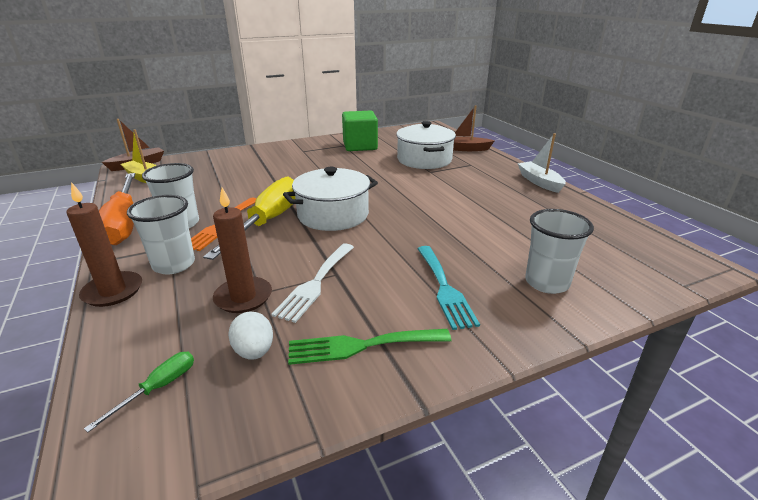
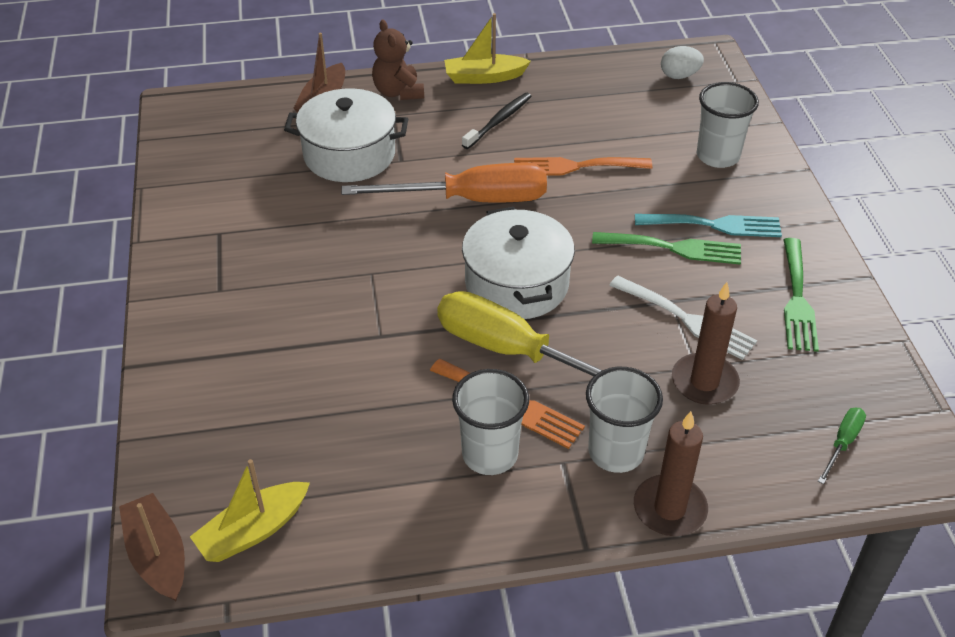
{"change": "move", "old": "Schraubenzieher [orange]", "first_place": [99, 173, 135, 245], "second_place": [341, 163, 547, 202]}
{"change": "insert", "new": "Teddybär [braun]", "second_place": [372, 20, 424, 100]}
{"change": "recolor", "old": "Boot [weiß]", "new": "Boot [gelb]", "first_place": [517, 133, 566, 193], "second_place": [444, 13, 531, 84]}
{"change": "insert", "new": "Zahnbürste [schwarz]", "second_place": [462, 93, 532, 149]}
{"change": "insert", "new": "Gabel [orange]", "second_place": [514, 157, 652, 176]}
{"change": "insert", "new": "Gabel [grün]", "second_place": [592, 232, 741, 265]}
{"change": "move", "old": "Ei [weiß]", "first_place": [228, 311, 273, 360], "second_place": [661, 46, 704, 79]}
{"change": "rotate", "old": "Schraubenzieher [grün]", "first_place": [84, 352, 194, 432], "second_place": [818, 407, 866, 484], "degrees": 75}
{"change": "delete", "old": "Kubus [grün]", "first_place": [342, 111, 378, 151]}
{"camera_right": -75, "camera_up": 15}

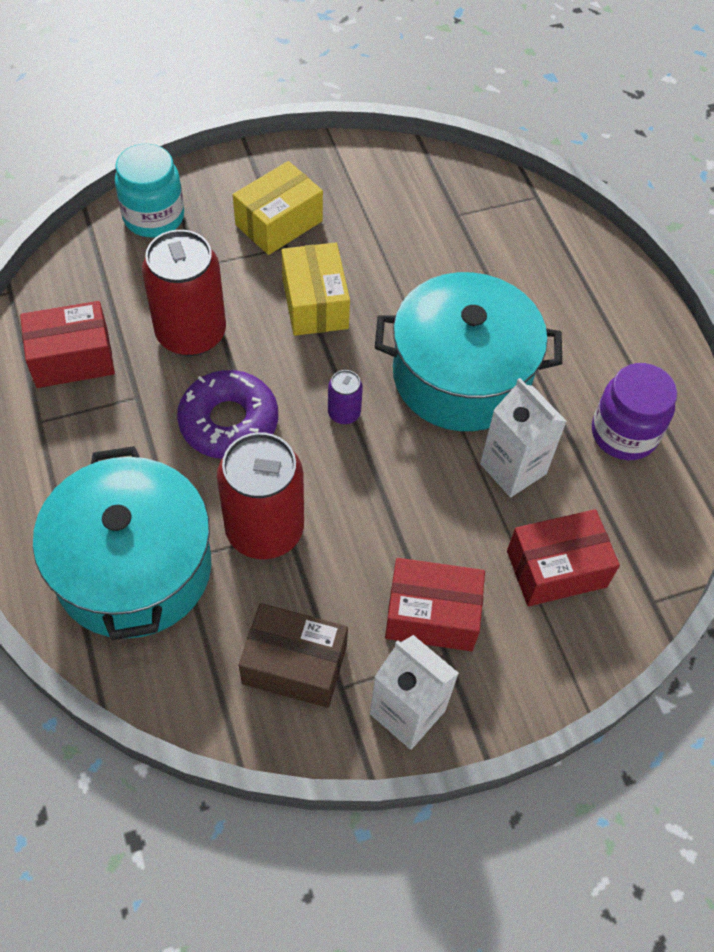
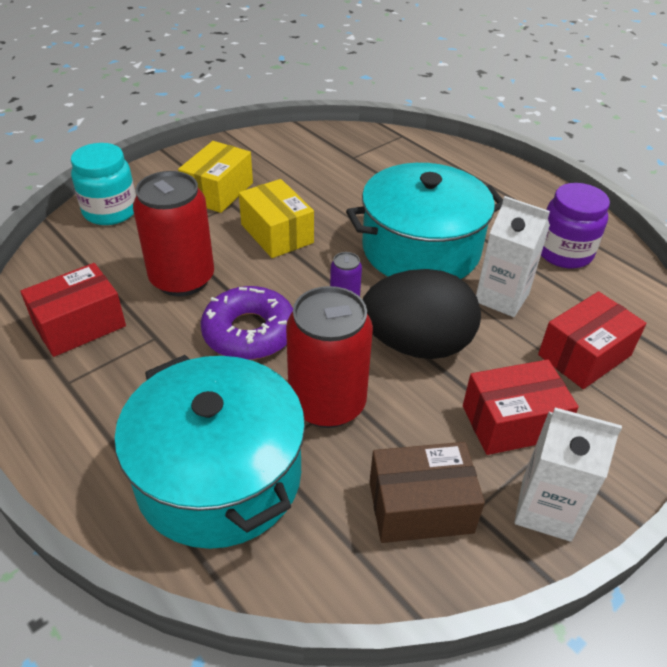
{"change": "insert", "new": "Ei [schwarz]", "second_place": [363, 269, 481, 359]}
{"camera_right": -20, "camera_up": -15}

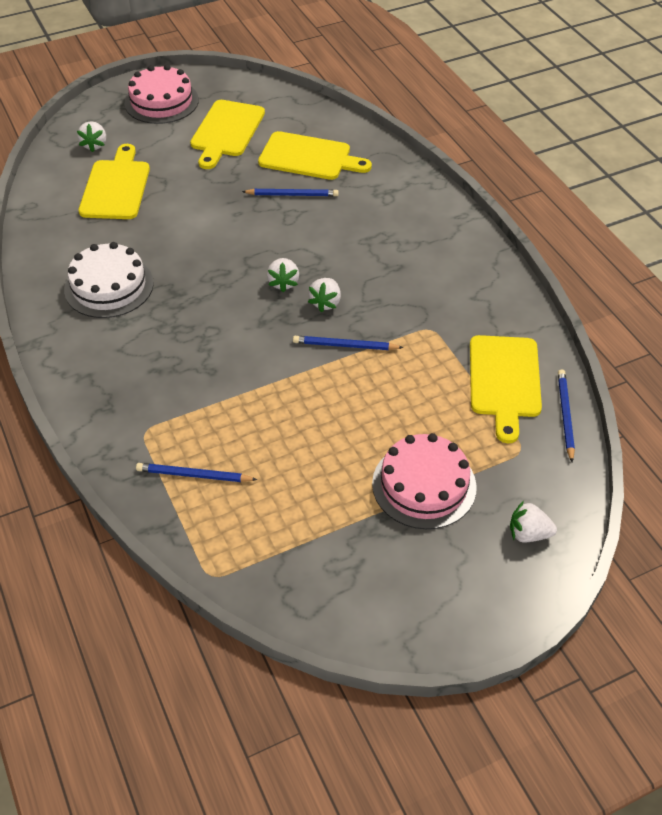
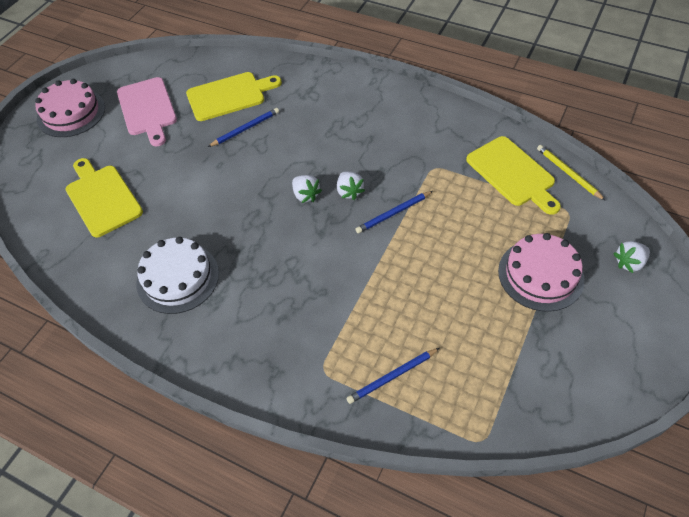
{"change": "recolor", "old": "Schneidebrett [gelb]", "new": "Schneidebrett [rosa]", "first_place": [190, 100, 265, 169], "second_place": [117, 77, 177, 147]}
{"change": "recolor", "old": "Bleistift [blau]", "new": "Bleistift [gelb]", "first_place": [558, 369, 575, 462], "second_place": [537, 145, 606, 201]}
{"change": "delete", "old": "Erdbeere [weiß]", "first_place": [77, 121, 106, 152]}
{"camera_right": -35, "camera_up": 5}

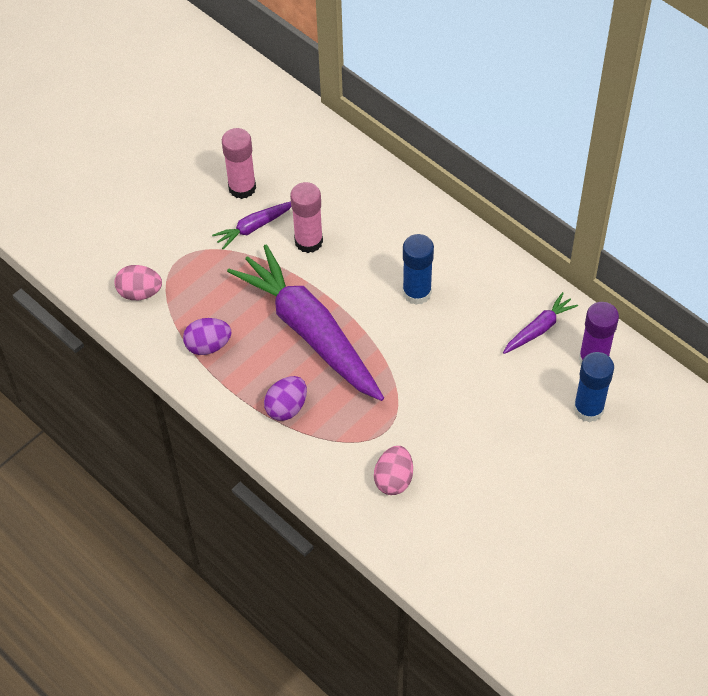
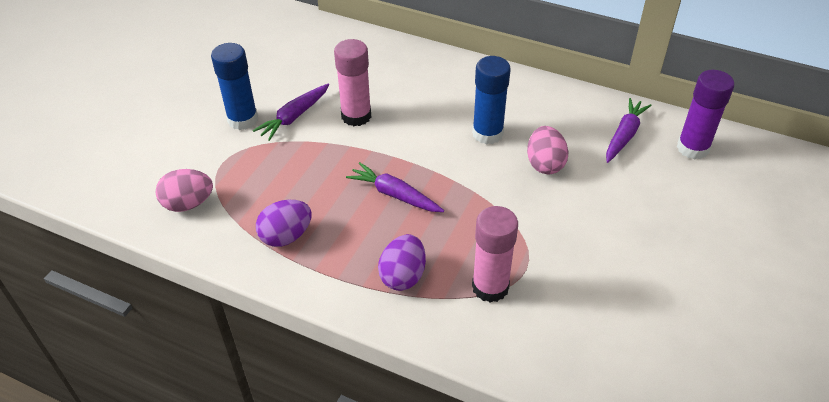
{"change": "move", "old": "Klebestift [blau]", "first_place": [573, 352, 614, 422], "second_place": [211, 43, 258, 130]}
{"change": "resize", "old": "Karotte [lila]", "first_place": [227, 245, 384, 401], "second_place": [346, 162, 444, 212], "factor": 0.44}
{"change": "move", "old": "Klebestift [rosa]", "first_place": [222, 128, 256, 199], "second_place": [472, 206, 518, 302]}
{"change": "move", "old": "Ei [rosa]", "first_place": [374, 446, 413, 495], "second_place": [527, 126, 569, 174]}
{"camera_right": -20, "camera_up": -10}

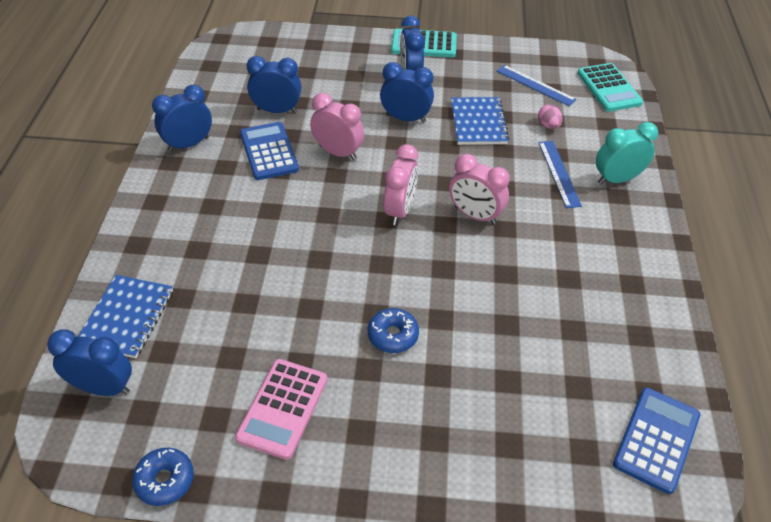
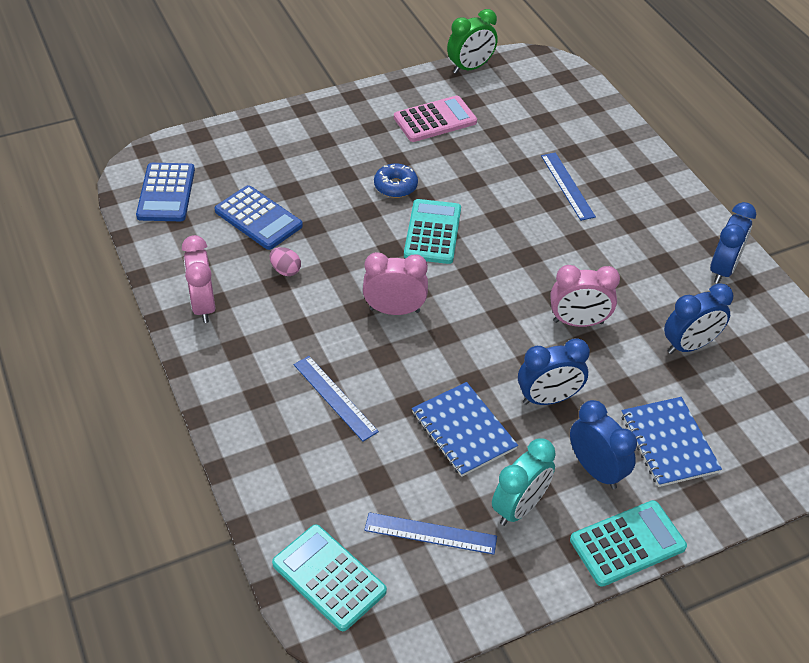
{"change": "move", "old": "Wecker [rosa]", "first_place": [384, 144, 418, 225], "second_place": [182, 235, 215, 323]}
{"change": "move", "old": "Taschenrechner [blau]", "first_place": [240, 122, 299, 180], "second_place": [214, 185, 303, 250]}
{"change": "move", "old": "Ei [rosa]", "first_place": [538, 104, 563, 129], "second_place": [270, 247, 301, 276]}
{"change": "rotate", "old": "Taschenrechner [rosa]", "first_place": [235, 359, 327, 460], "second_place": [394, 95, 477, 142], "degrees": 75}
{"change": "insert", "new": "Taschenrechner [türkis]", "second_place": [404, 199, 461, 264]}
{"change": "replace", "old": "Donut [blau]", "new": "Wecker [grün]", "first_place": [132, 448, 194, 506], "second_place": [447, 9, 498, 74]}
{"change": "move", "old": "Wecker [türkis]", "first_place": [596, 122, 658, 184], "second_place": [492, 438, 556, 526]}
{"change": "insert", "new": "Lineal [blau]", "second_place": [541, 152, 596, 221]}
{"change": "move", "old": "Notizbuch [blau]", "first_place": [78, 275, 173, 358], "second_place": [621, 397, 722, 487]}
{"change": "delete", "old": "Wecker [blau]", "first_place": [47, 329, 132, 396]}
{"camera_right": 150, "camera_up": 0}

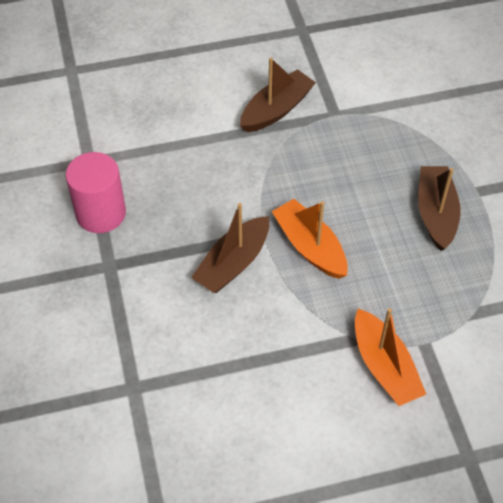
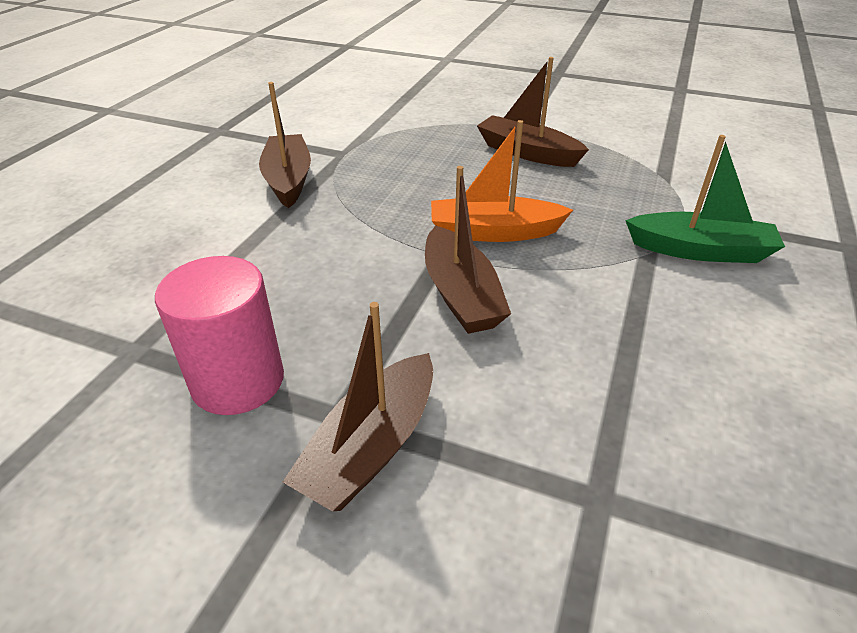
{"change": "insert", "new": "Boot [braun]", "second_place": [283, 302, 433, 511]}
{"change": "recolor", "old": "Boot [orange]", "new": "Boot [grün]", "first_place": [355, 308, 426, 406], "second_place": [625, 135, 785, 263]}
{"camera_right": -55, "camera_up": -15}

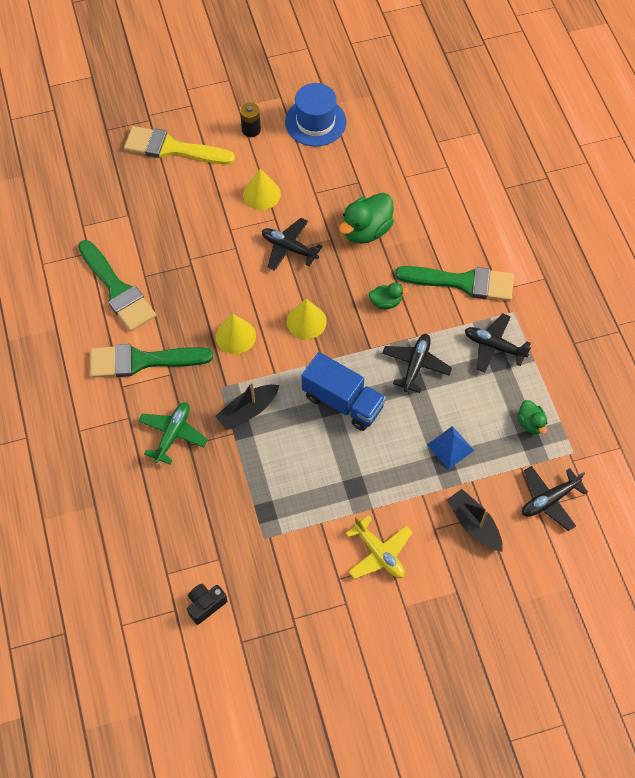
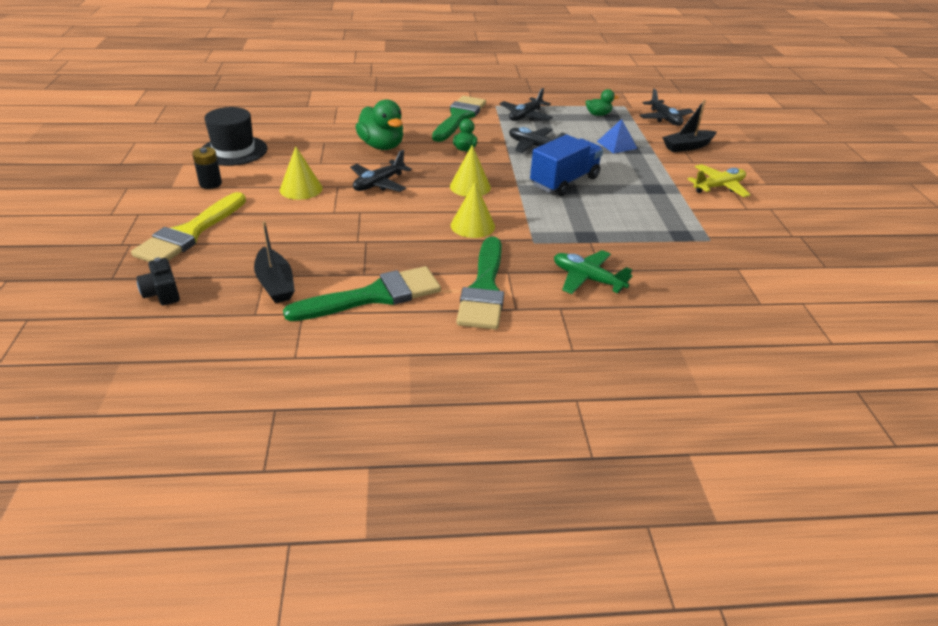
{"change": "move", "old": "Kamera [schwarz]", "first_place": [187, 584, 228, 625], "second_place": [136, 257, 180, 305]}
{"change": "recolor", "old": "Hut [blau]", "new": "Hut [schwarz]", "first_place": [285, 83, 346, 147], "second_place": [203, 107, 268, 166]}
{"change": "move", "old": "Boot [schwarz]", "first_place": [215, 382, 279, 430], "second_place": [254, 221, 295, 303]}
{"camera_right": -80, "camera_up": -25}

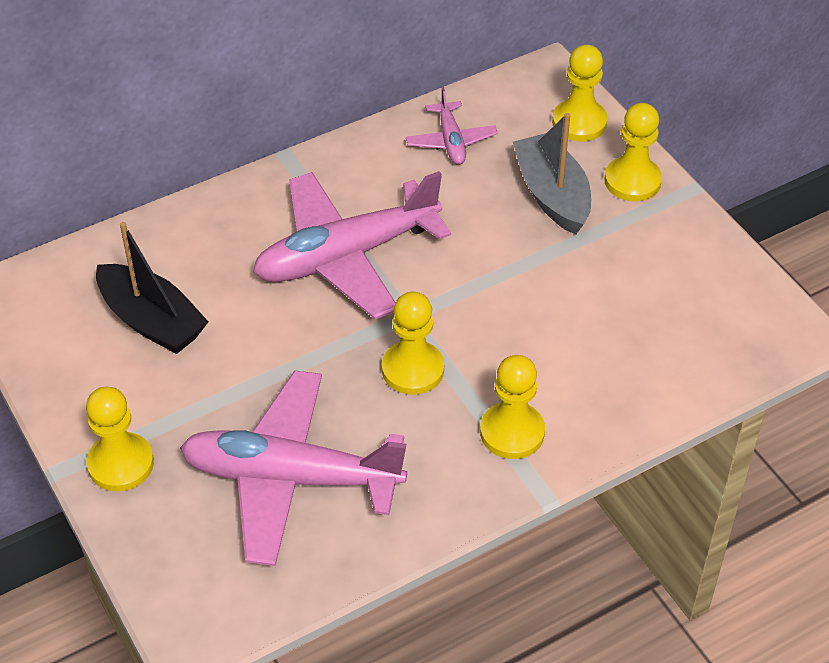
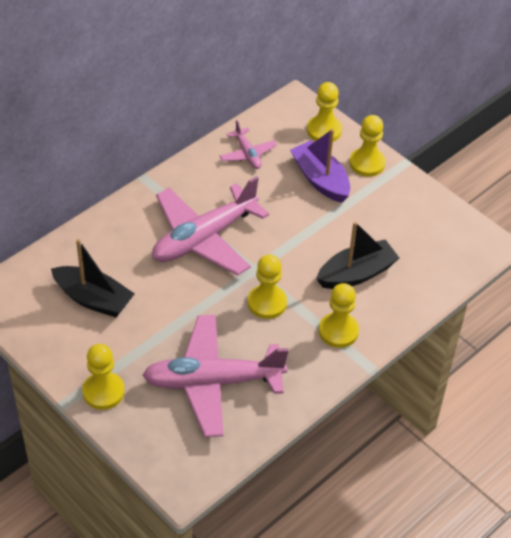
{"change": "recolor", "old": "Boot [grau]", "new": "Boot [lila]", "first_place": [513, 113, 591, 235], "second_place": [290, 129, 350, 203]}
{"change": "insert", "new": "Boot [schwarz]", "second_place": [316, 221, 399, 289]}
{"camera_right": -15, "camera_up": 0}

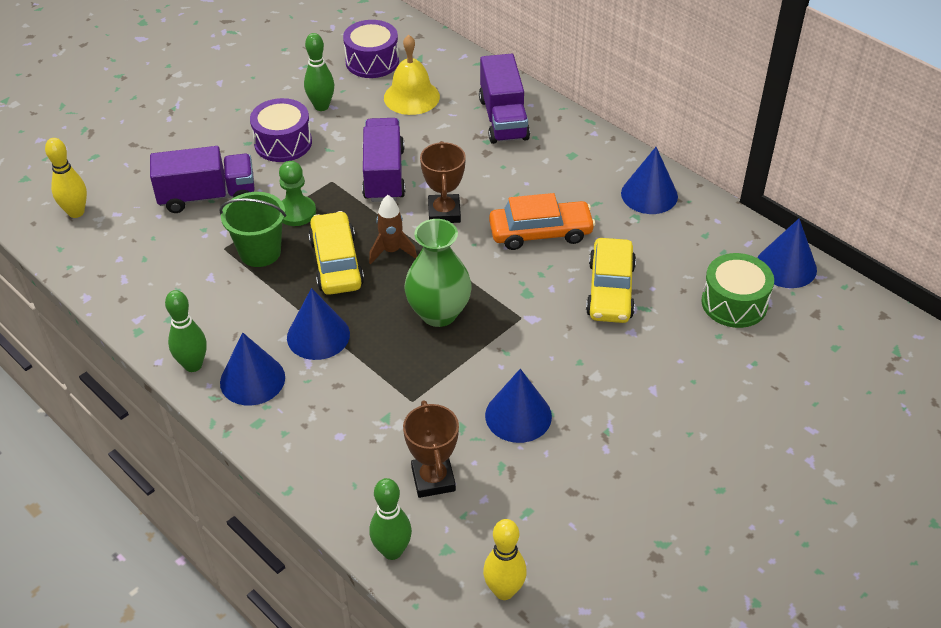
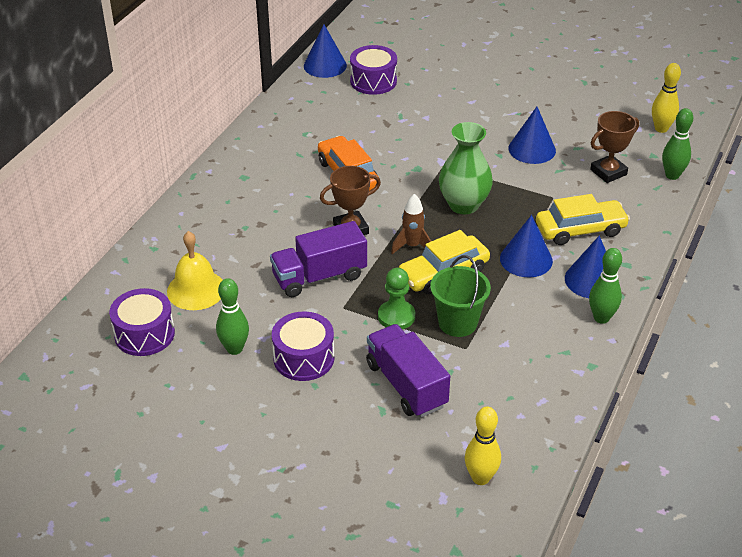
{"change": "recolor", "old": "Trommel [grün]", "new": "Trommel [lila]", "first_place": [702, 253, 774, 328], "second_place": [350, 45, 397, 95]}
{"change": "move", "old": "Auto [gelb]", "first_place": [586, 238, 636, 323], "second_place": [536, 194, 630, 245]}
{"change": "delete", "old": "Lastwagen [lila]", "first_place": [479, 54, 530, 144]}
{"change": "delete", "old": "Kegel [blau]", "first_place": [621, 147, 678, 214]}
{"camera_right": -110, "camera_up": -5}

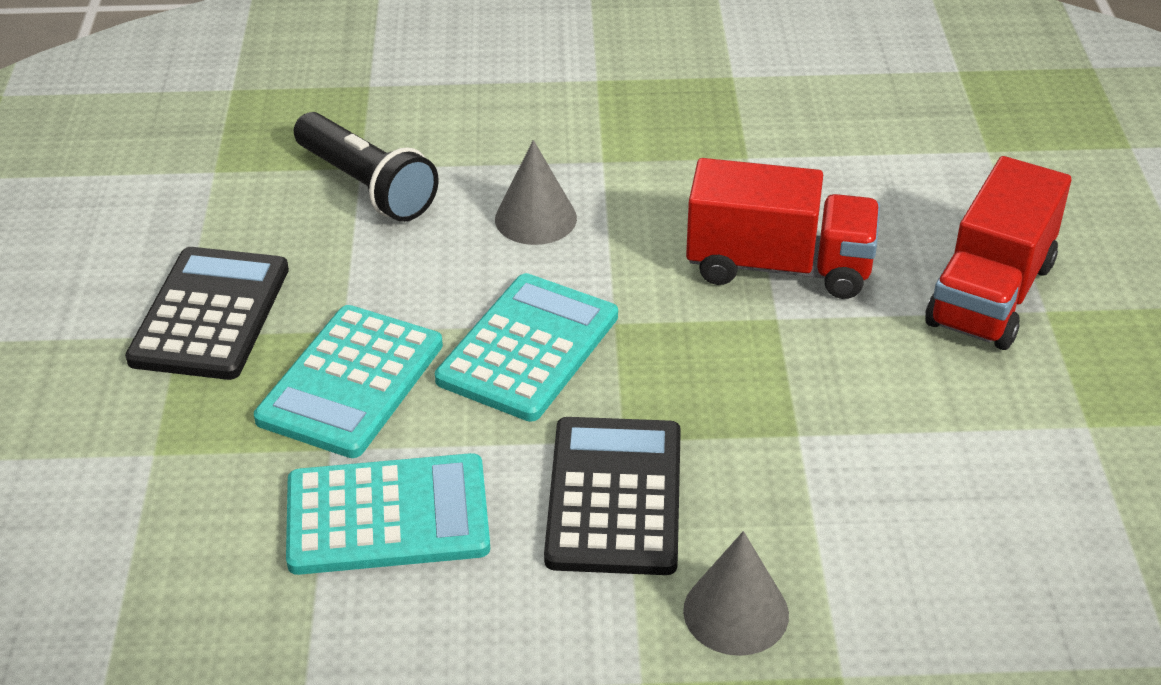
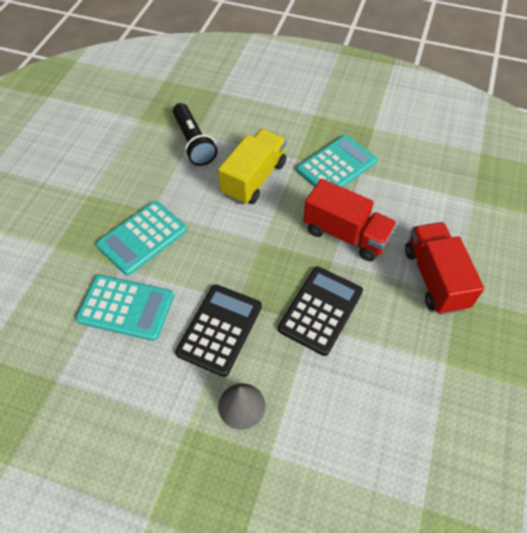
{"change": "replace", "old": "Kegel [grau]", "new": "Lastwagen [gelb]", "first_place": [495, 140, 577, 245], "second_place": [218, 129, 287, 205]}
{"change": "move", "old": "Taschenrechner [schwarz]", "first_place": [125, 247, 289, 380], "second_place": [278, 267, 363, 356]}
{"change": "move", "old": "Taschenrechner [türkis]", "first_place": [435, 273, 618, 422], "second_place": [297, 135, 377, 187]}
{"change": "rotate", "old": "Lastwagen [rot]", "first_place": [925, 156, 1071, 350], "second_place": [405, 222, 484, 315], "degrees": 120}
{"camera_right": 20, "camera_up": 15}

